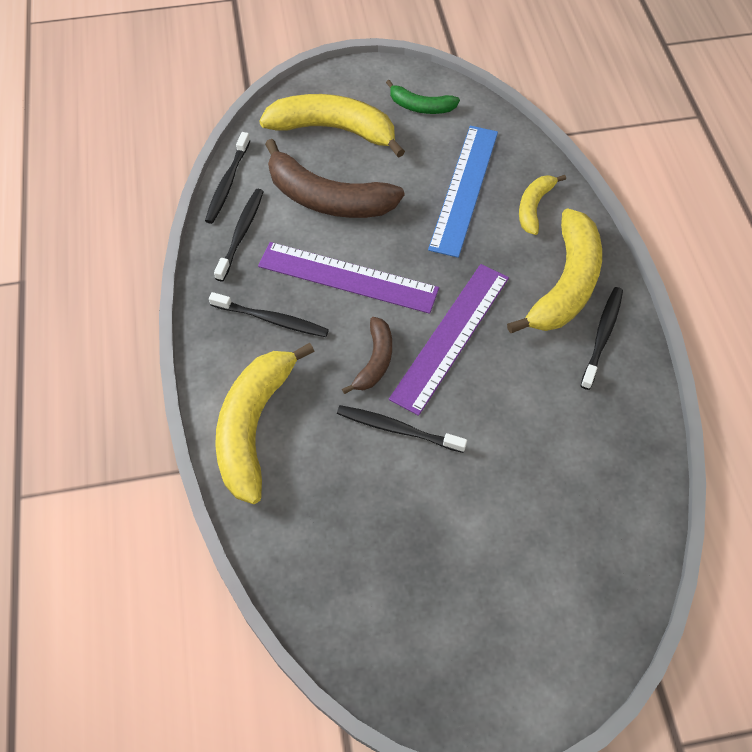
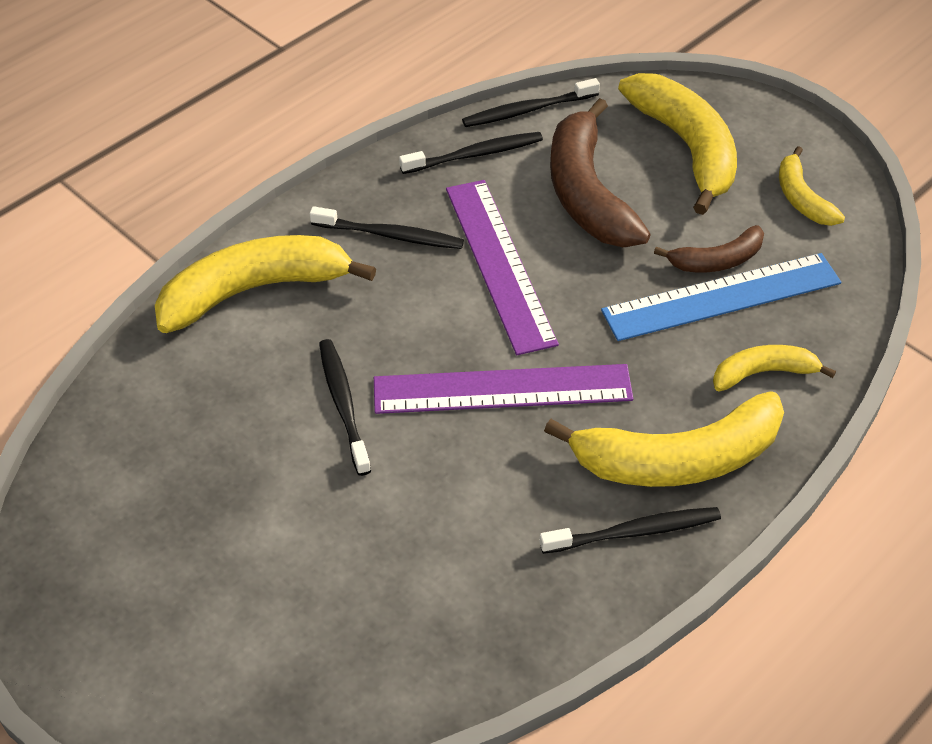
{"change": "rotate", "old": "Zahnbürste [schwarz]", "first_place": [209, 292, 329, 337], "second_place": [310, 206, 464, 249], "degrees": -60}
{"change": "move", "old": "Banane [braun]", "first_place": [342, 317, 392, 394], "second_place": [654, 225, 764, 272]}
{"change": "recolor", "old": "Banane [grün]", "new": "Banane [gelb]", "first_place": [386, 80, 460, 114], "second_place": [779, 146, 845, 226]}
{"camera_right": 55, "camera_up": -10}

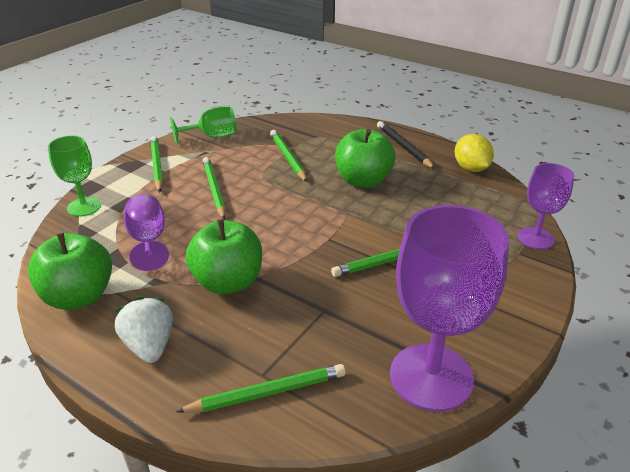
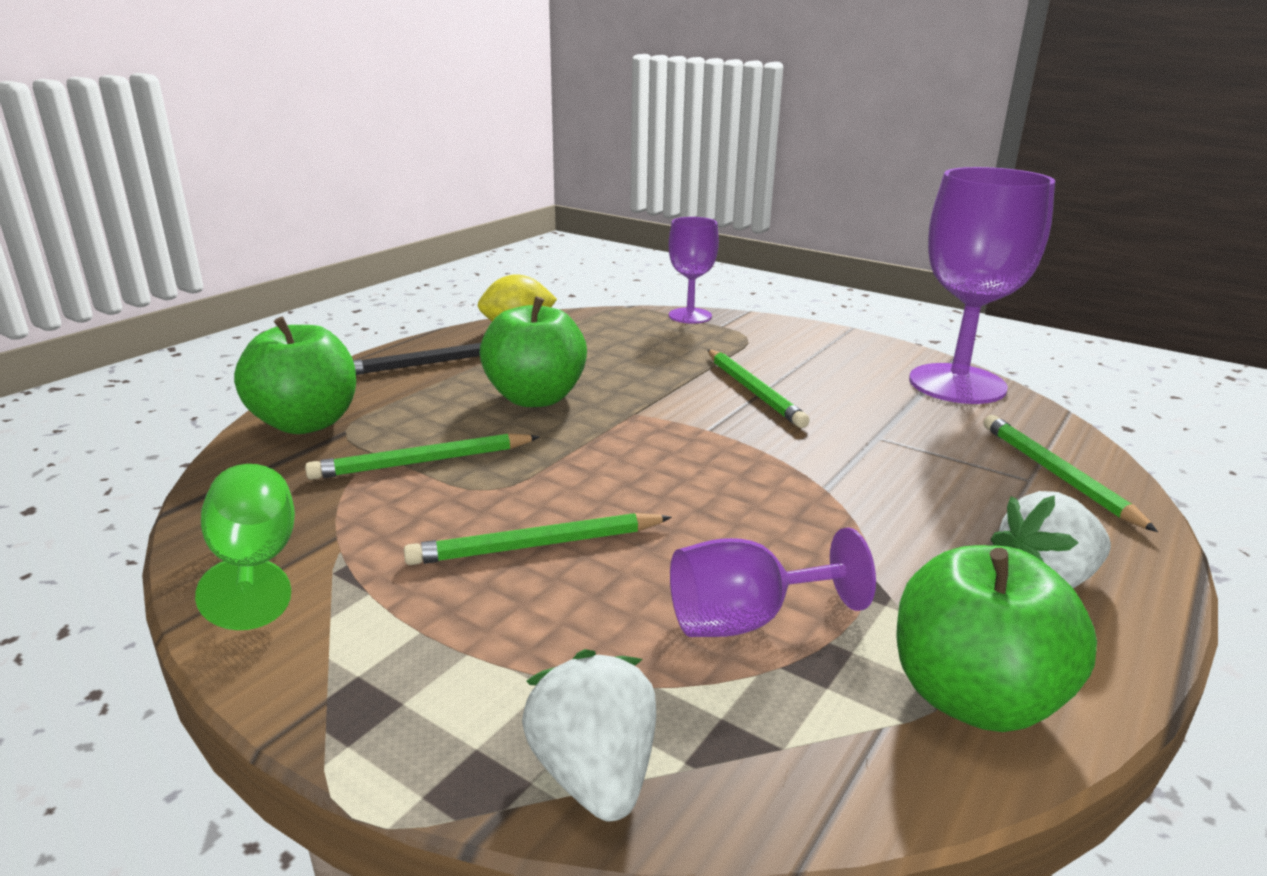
{"change": "move", "old": "Apfel [grün]", "first_place": [186, 219, 262, 294], "second_place": [234, 317, 356, 434]}
{"change": "replace", "old": "Kelch [grün]", "new": "Erdbeere [weiß]", "first_place": [48, 135, 101, 217], "second_place": [522, 649, 656, 821]}
{"change": "delete", "old": "Bleistift [grün]", "first_place": [150, 136, 163, 192]}
{"camera_right": -90, "camera_up": -10}

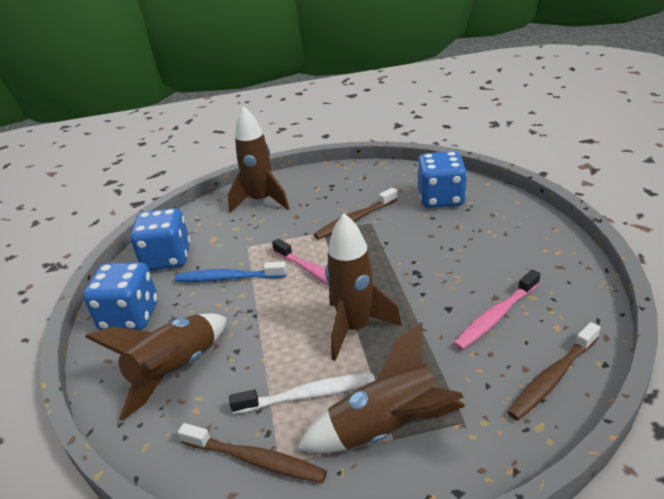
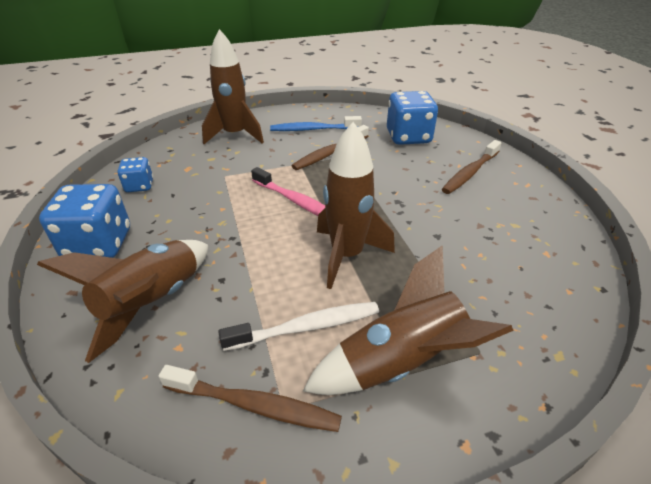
{"change": "resize", "old": "Spielwürfel [blau]", "first_place": [130, 208, 190, 271], "second_place": [117, 157, 153, 192], "factor": 0.55}
{"change": "move", "old": "Zahnbürste [blau]", "first_place": [175, 262, 287, 282], "second_place": [270, 116, 362, 131]}
{"change": "move", "old": "Zahnbürste [braun]", "first_place": [507, 322, 600, 421], "second_place": [442, 140, 502, 194]}
{"change": "delete", "old": "Zahnbürste [rosa]", "first_place": [453, 270, 540, 350]}
{"camera_right": -10, "camera_up": 5}

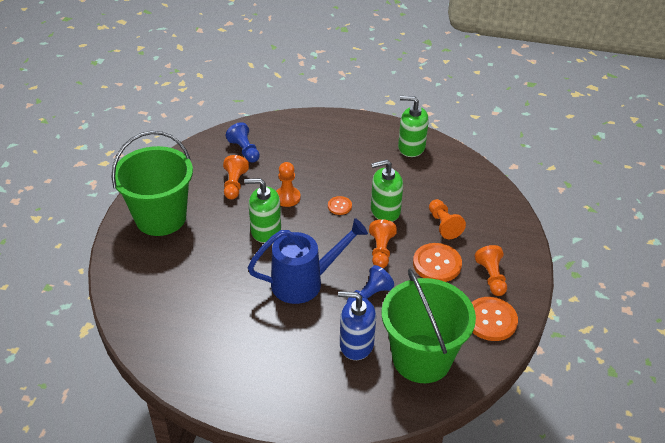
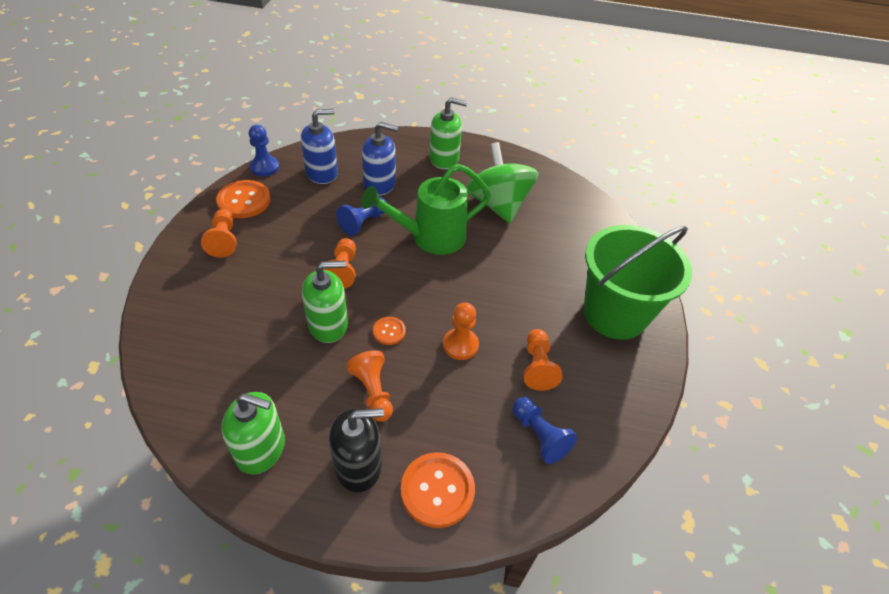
{"change": "insert", "new": "Bauer [blau]", "second_place": [249, 125, 279, 176]}
{"change": "replace", "old": "Eimer [grün]", "new": "Seifenspender [blau]", "first_place": [382, 269, 476, 383], "second_place": [301, 109, 338, 184]}
{"change": "insert", "new": "Seifenspender [schwarz]", "second_place": [329, 408, 384, 492]}
{"change": "move", "old": "Bauer [orange]", "first_place": [429, 199, 466, 239], "second_place": [346, 350, 393, 422]}
{"change": "recolor", "old": "Gießkanne [blau]", "new": "Gießkanne [grün]", "first_place": [248, 218, 368, 304], "second_place": [361, 164, 491, 255]}
{"change": "move", "old": "Knopf [orange]", "first_place": [413, 243, 462, 282], "second_place": [401, 452, 475, 528]}
{"change": "move", "old": "Seifenspender [grün]", "first_place": [244, 178, 281, 243], "second_place": [430, 97, 468, 169]}
{"change": "insert", "new": "Kreisel [grün]", "second_place": [466, 142, 539, 223]}
{"camera_right": 175, "camera_up": 5}

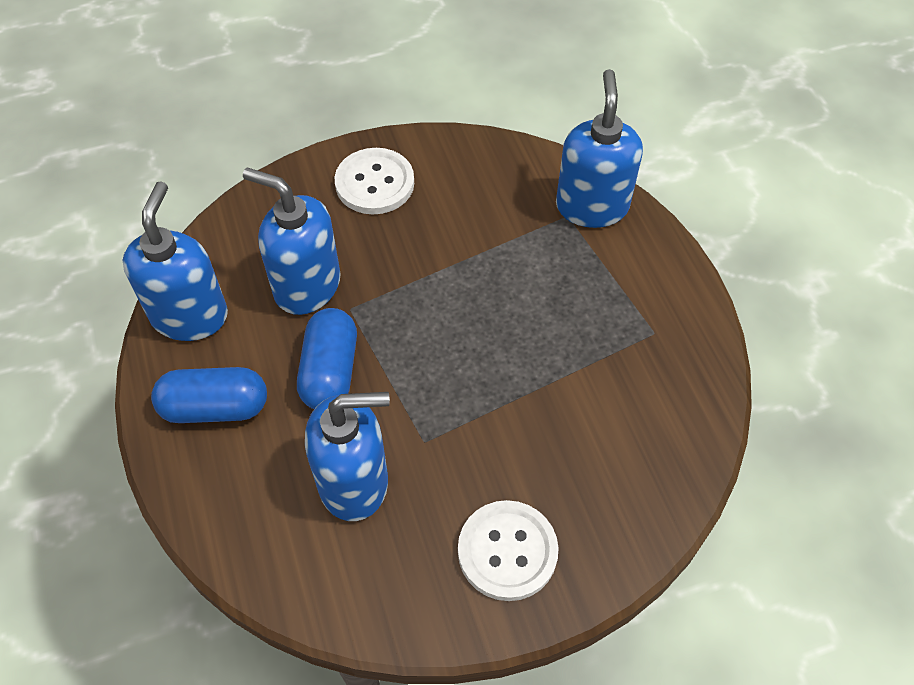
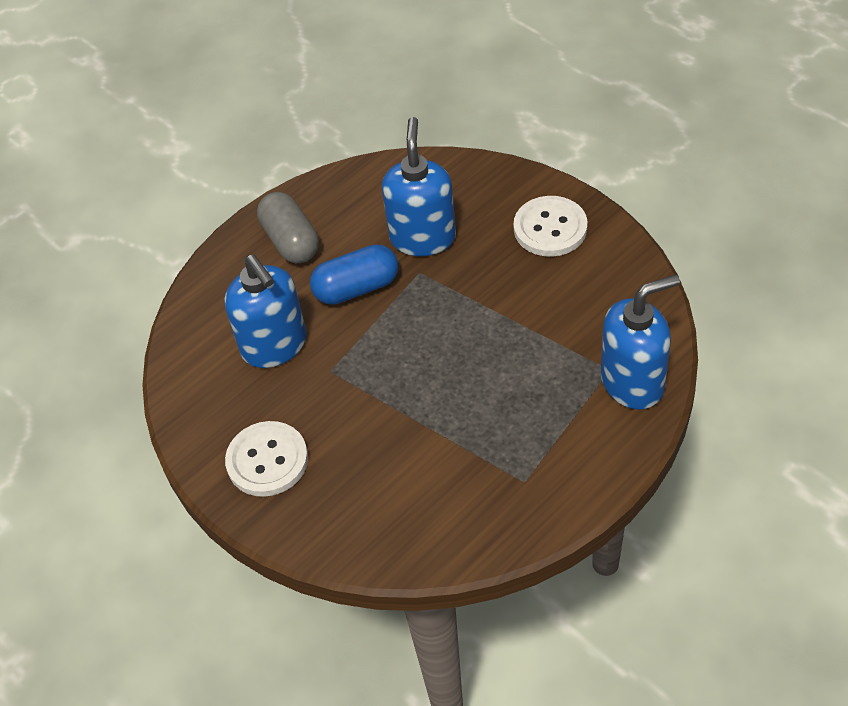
{"change": "recolor", "old": "Kapsel [blau]", "new": "Kapsel [grau]", "first_place": [151, 367, 267, 423], "second_place": [257, 192, 319, 263]}
{"change": "delete", "old": "Seifenspender [blau]", "first_place": [122, 181, 228, 341]}
{"camera_right": 70, "camera_up": -5}

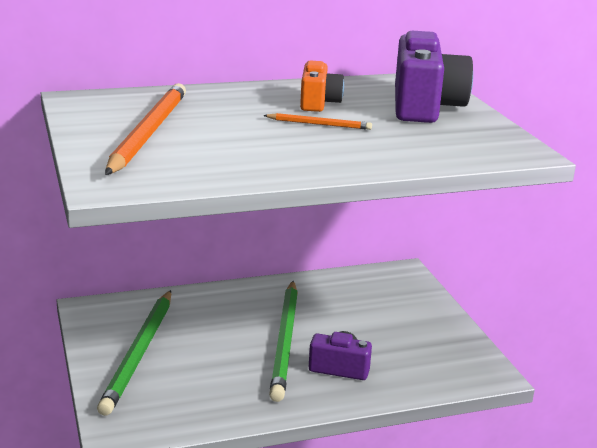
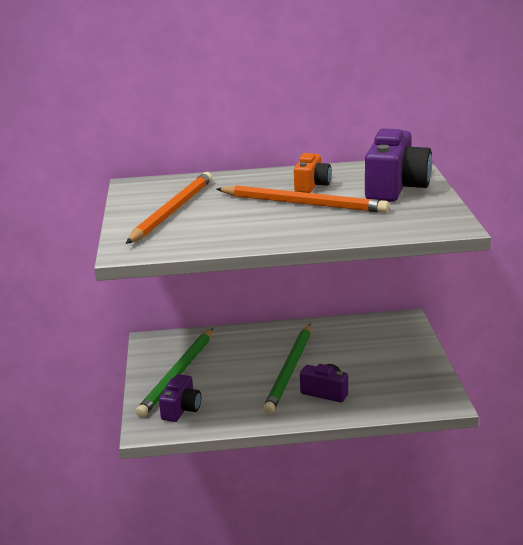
{"change": "insert", "new": "Kamera [lila]", "second_place": [159, 374, 201, 422]}
{"change": "resize", "old": "Bleistift [orange]", "first_place": [263, 113, 372, 130], "second_place": [217, 185, 389, 213], "factor": 2.17}
{"camera_right": 15, "camera_up": 0}

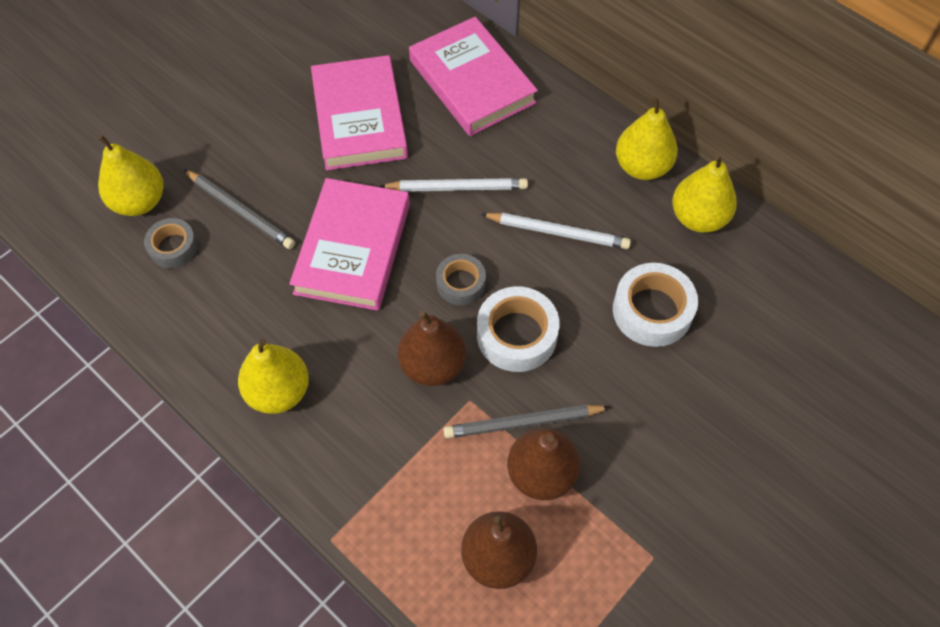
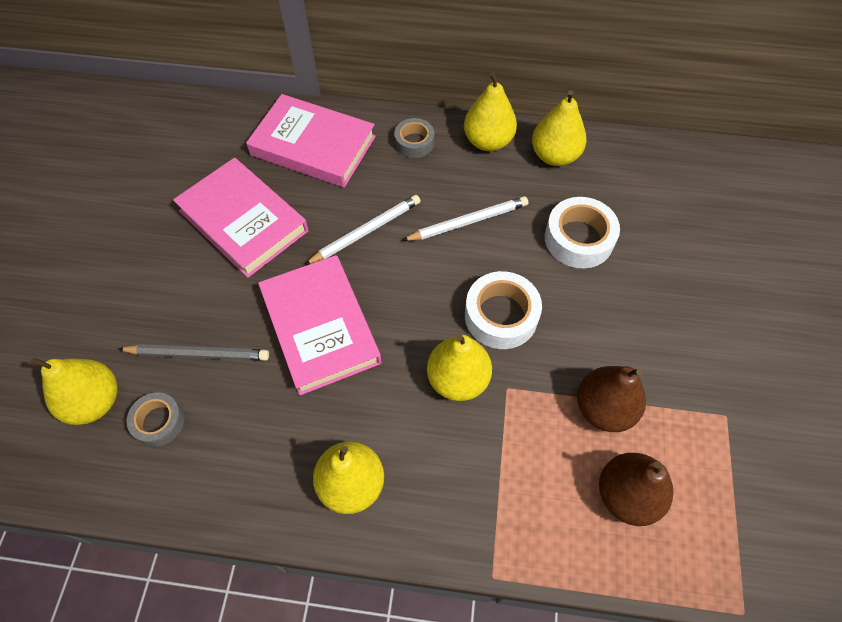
{"change": "move", "old": "Klebeband [grau]", "first_place": [436, 254, 486, 305], "second_place": [394, 118, 434, 158]}
{"change": "recolor", "old": "Birne [braun]", "new": "Birne [gelb]", "first_place": [397, 311, 466, 386], "second_place": [427, 334, 492, 401]}
{"change": "delete", "old": "Bleistift [grau]", "first_place": [443, 405, 611, 438]}
{"camera_right": -35, "camera_up": 0}

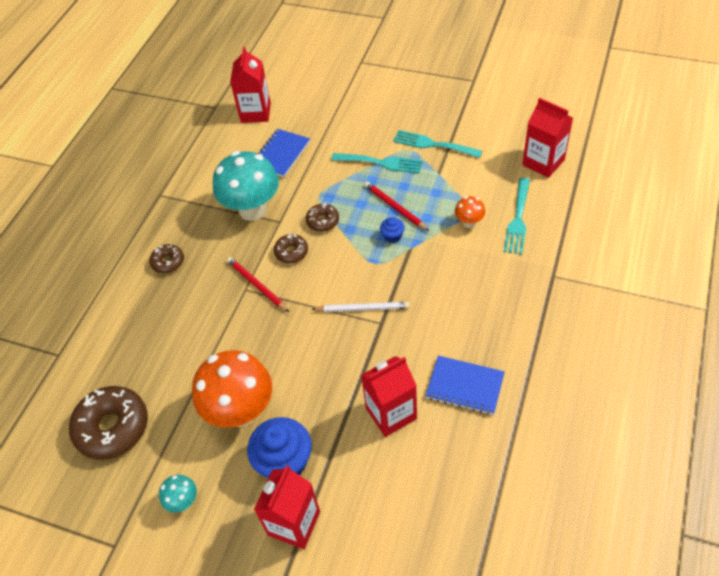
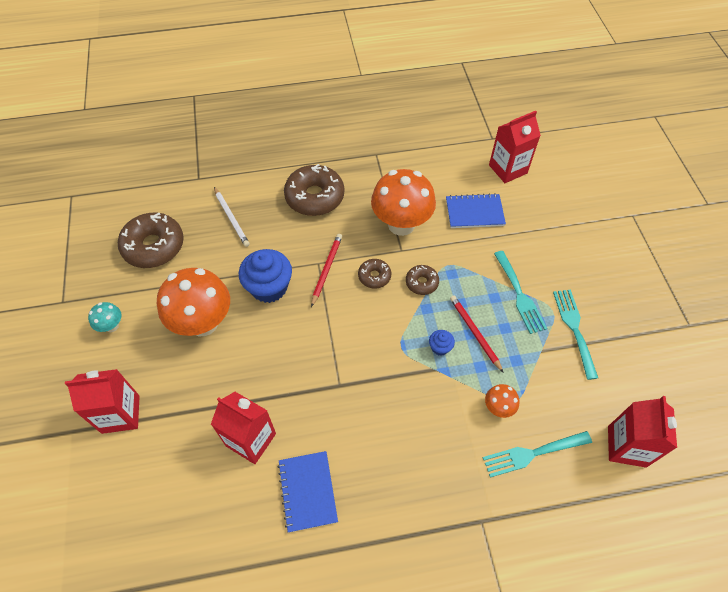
{"change": "move", "old": "Bleistift [weiß]", "first_place": [311, 302, 410, 312], "second_place": [214, 187, 250, 247]}
{"change": "move", "old": "Muffin [blau]", "first_place": [247, 417, 312, 478], "second_place": [239, 249, 292, 303]}
{"change": "resize", "old": "Donut [braun]", "first_place": [149, 244, 184, 274], "second_place": [284, 164, 344, 216], "factor": 1.95}
{"change": "recolor", "old": "Pilz [türkis]", "new": "Pilz [orange]", "first_place": [213, 151, 279, 221], "second_place": [371, 169, 436, 236]}
{"change": "rotate", "old": "Bleistift [rot]", "first_place": [364, 182, 429, 231], "second_place": [450, 295, 504, 373], "degrees": -45}
{"camera_right": 55, "camera_up": 5}

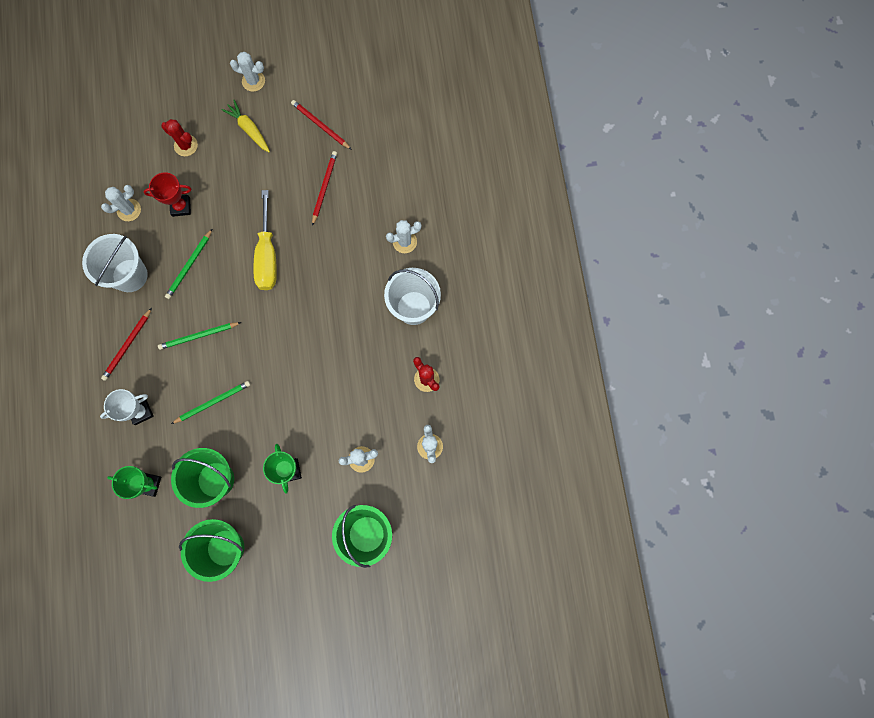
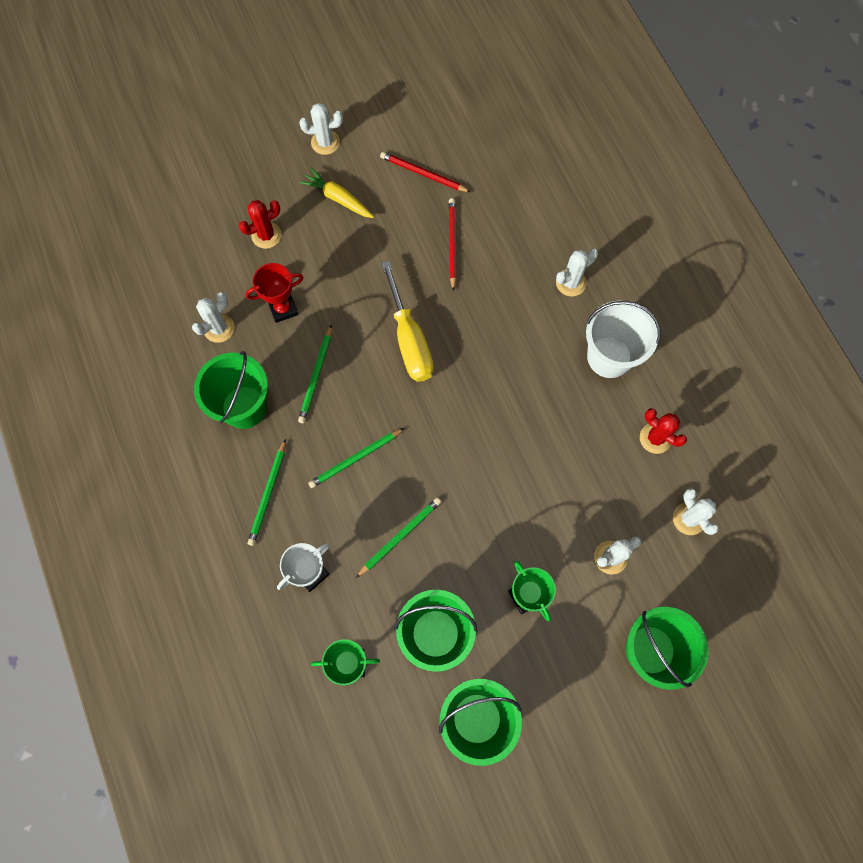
{"change": "recolor", "old": "Eimer [weiß]", "new": "Eimer [grün]", "first_place": [82, 234, 148, 292], "second_place": [194, 351, 268, 429]}
{"change": "rotate", "old": "Kaktus [rot]", "first_place": [161, 119, 198, 156], "second_place": [239, 200, 281, 249], "degrees": -45}
{"change": "recolor", "old": "Bleistift [rot]", "new": "Bleistift [grün]", "first_place": [101, 308, 152, 381], "second_place": [248, 439, 286, 546]}
{"camera_right": -15, "camera_up": -5}

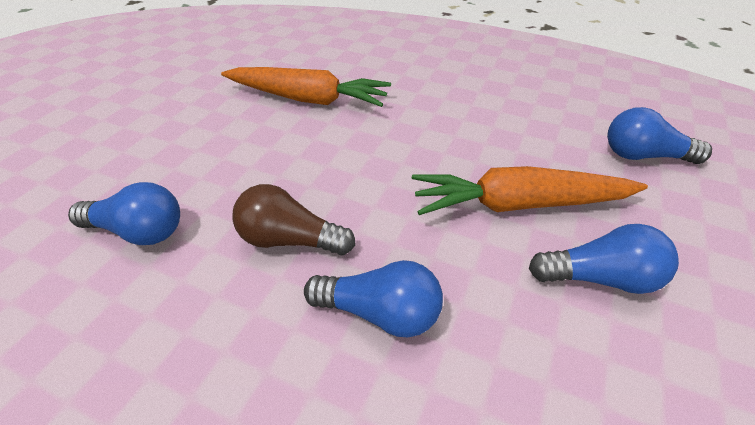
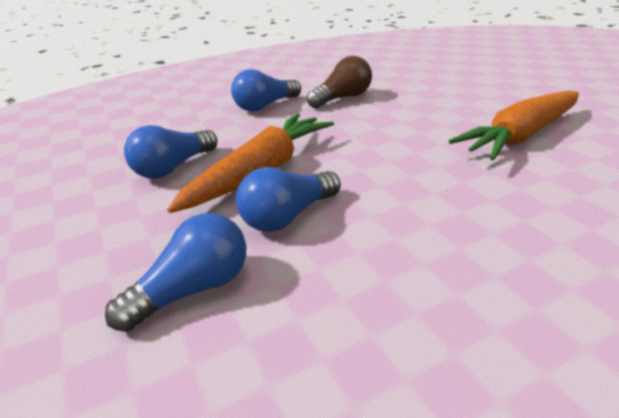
{"change": "move", "old": "Glühbirne [blau]", "first_place": [68, 182, 180, 245], "second_place": [236, 167, 340, 232]}
{"camera_right": 130, "camera_up": -10}

